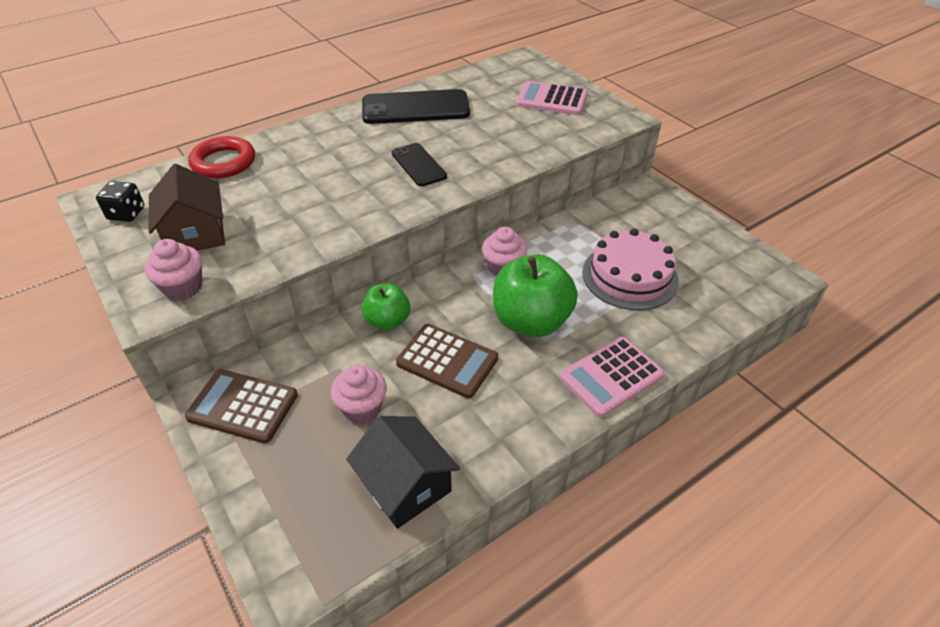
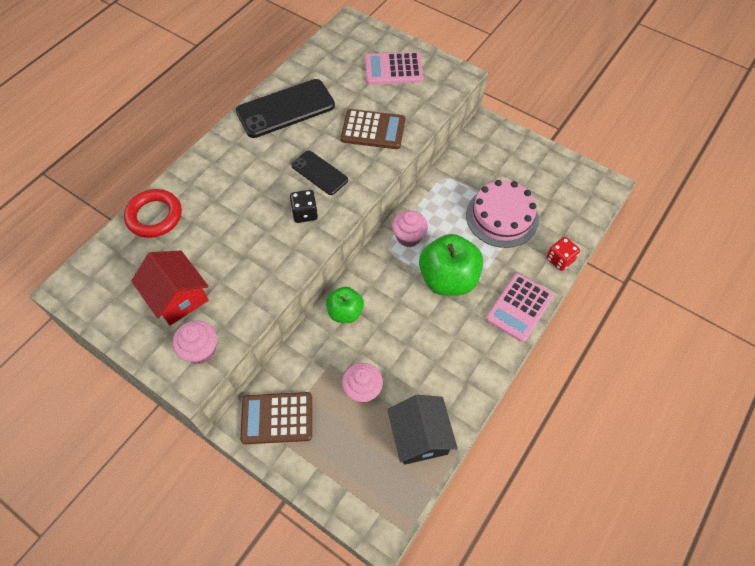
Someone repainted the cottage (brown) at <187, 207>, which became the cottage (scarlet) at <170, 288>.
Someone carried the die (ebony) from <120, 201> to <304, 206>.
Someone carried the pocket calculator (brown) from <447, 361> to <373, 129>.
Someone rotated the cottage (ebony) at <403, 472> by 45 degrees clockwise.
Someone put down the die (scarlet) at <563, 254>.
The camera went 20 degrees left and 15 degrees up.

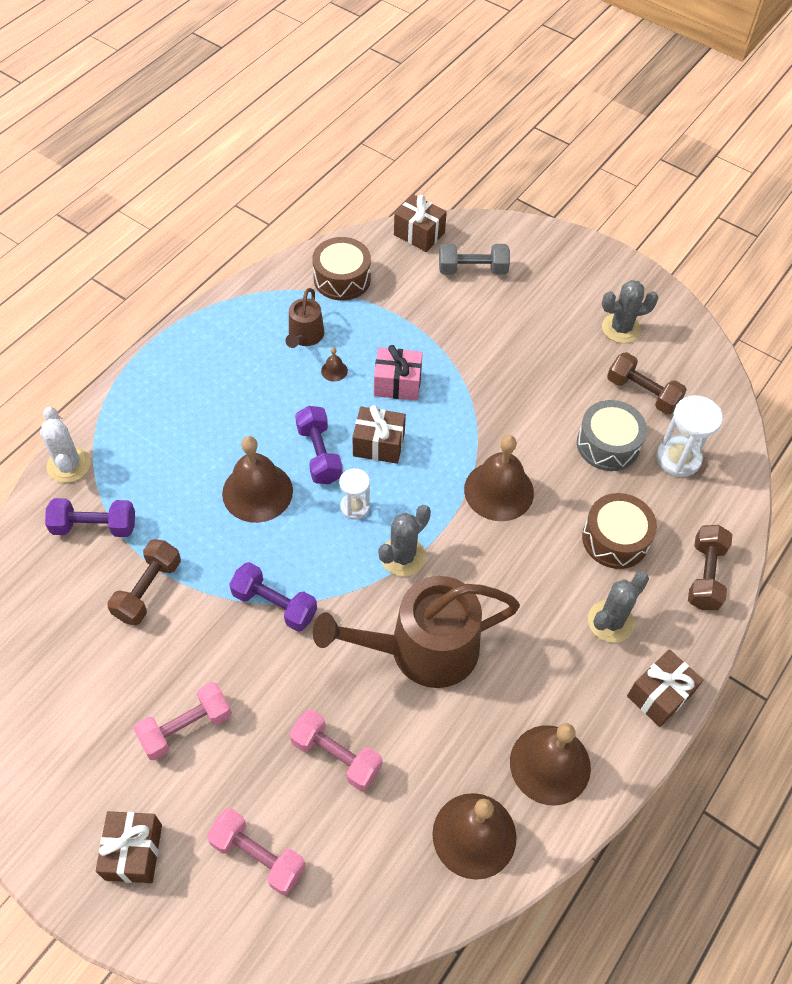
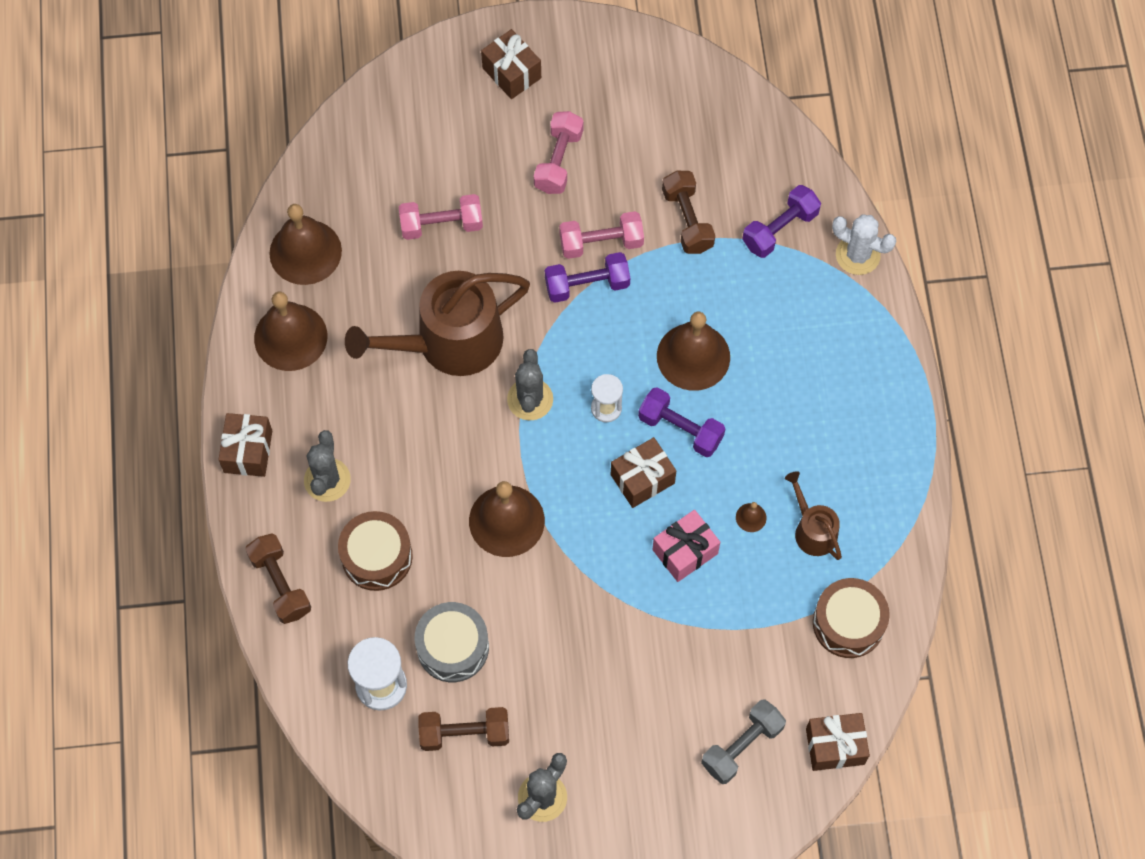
Someone rotated the watering can (brown) at <416, 632> by 150 degrees counterclockwise.
Someone carried the hand weight (pink) from <256, 851> to <601, 235>.
The camera went 140 degrees right and 10 degrees up.

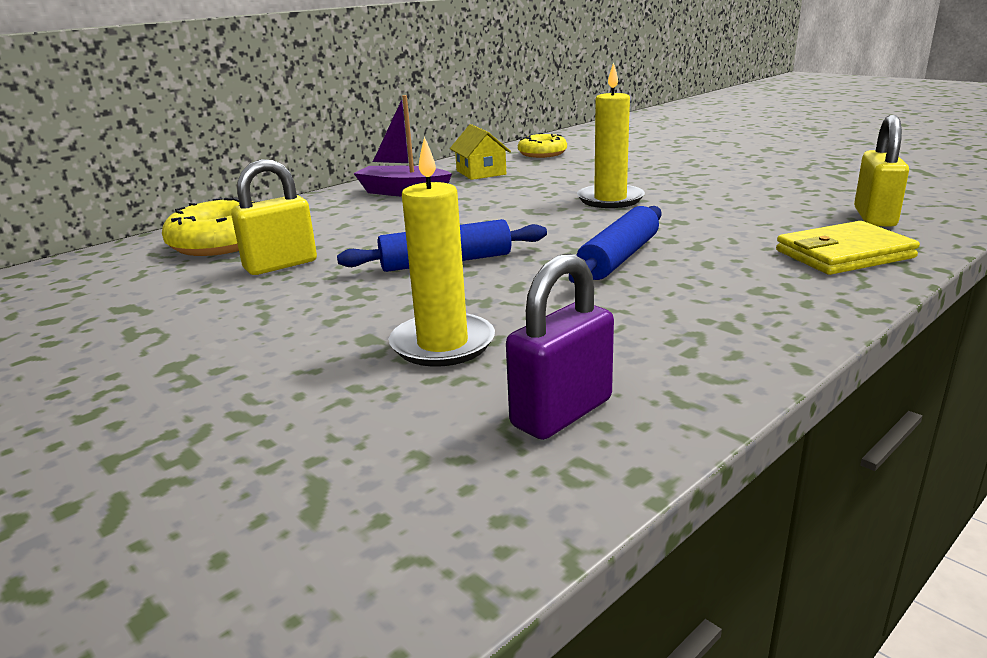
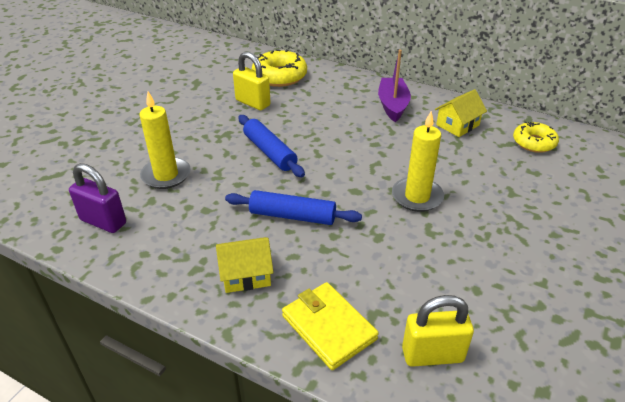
Someone put down the cottage (golden) at <245, 265>.
The camera went 70 degrees right and 15 degrees up.

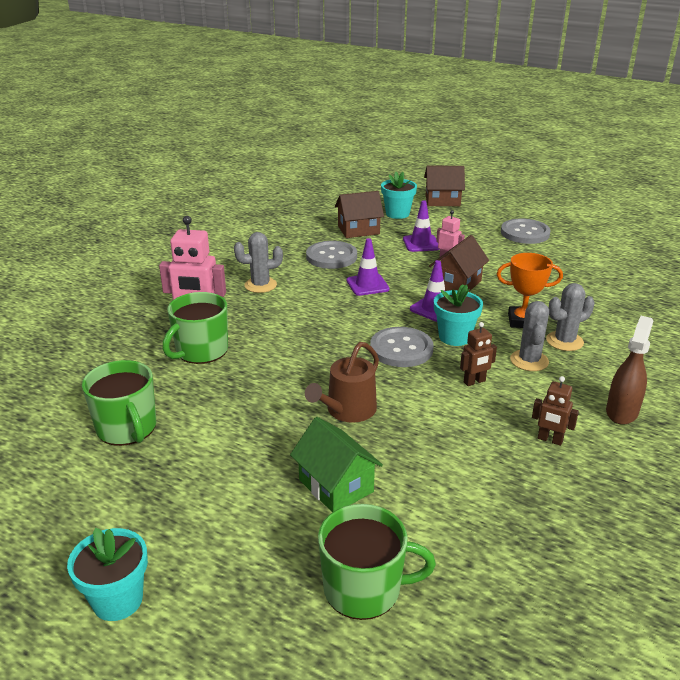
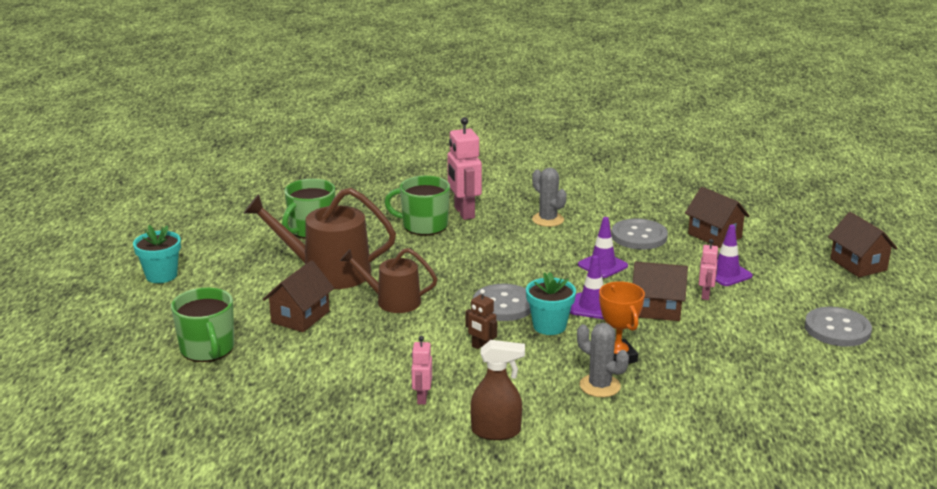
Someone took away the potted plant (turquoise) at <399, 195>.
Someone took away the saguaro cactus (gray) at <529, 336>.
Someone repainted the toy robot (brown) at <555, 411>, which became the toy robot (pink) at <421, 370>.
Someone repainted the cottage (leaf-green) at <336, 464>, which became the cottage (brown) at <298, 296>.
Someone put down the watering can (brown) at <320, 238>.
The camera went 65 degrees right and 5 degrees down.

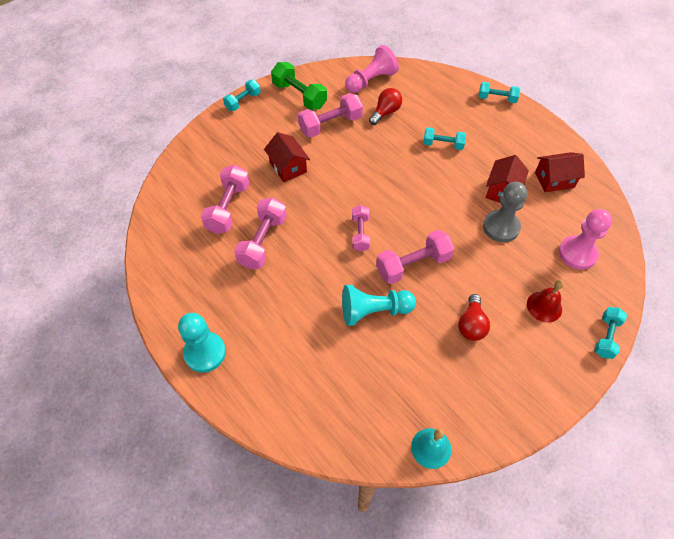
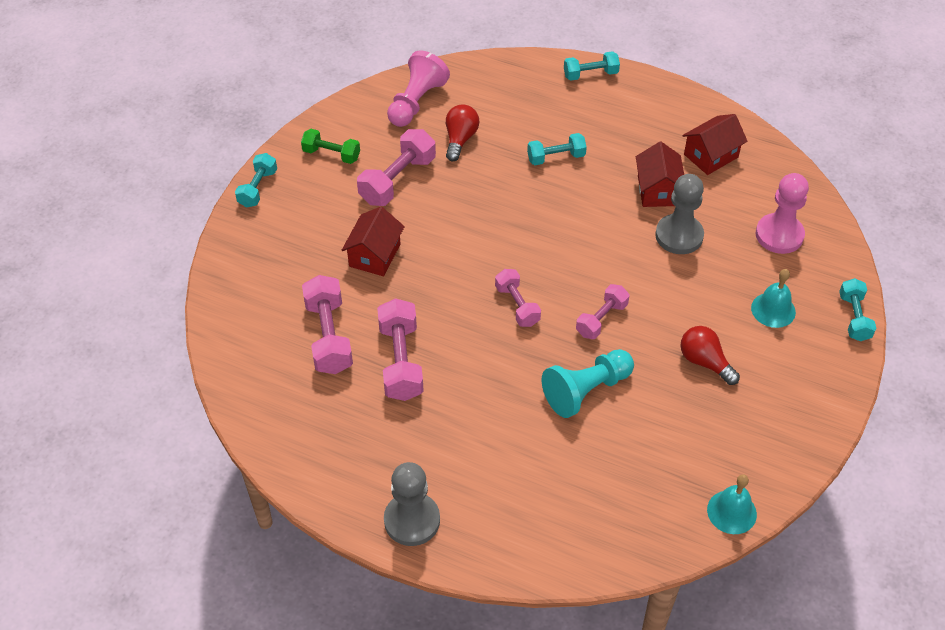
Someone scaled the hand weight (leaf-green) at <299, 86> by 0.64.
Someone rotated the cottage (scarlet) at <287, 157> by 75 degrees clockwise.
Someone scaled the hand weight (pink) at <415, 257> by 0.64.
Someone repainted the hand bell (scarlet) at <545, 301>, which became the hand bell (turquoise) at <773, 298>.
Someone rotated the bulb (scarlet) at <474, 317> by 150 degrees clockwise.
Someone repainted the game pawn (turquoise) at <202, 343>, which became the game pawn (gray) at <412, 504>.
The camera went 25 degrees left and 5 degrees down.

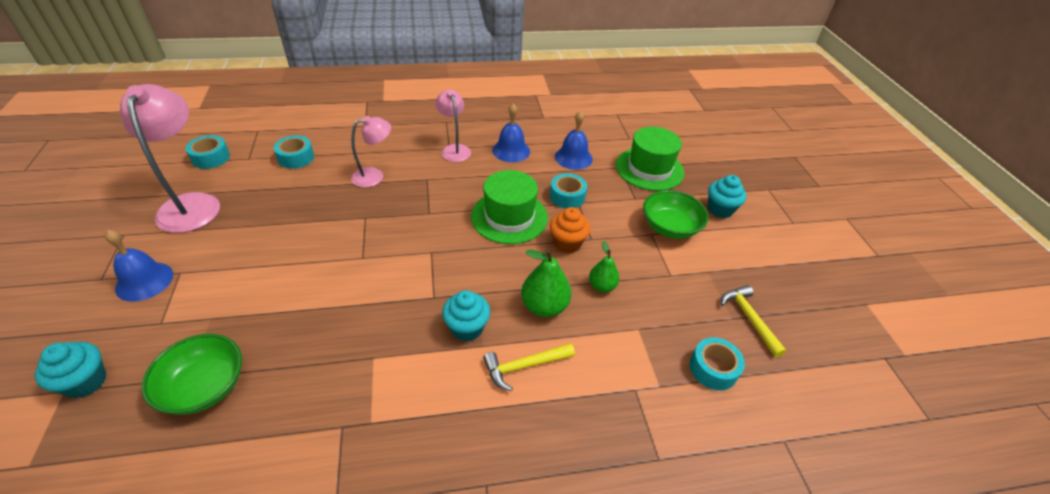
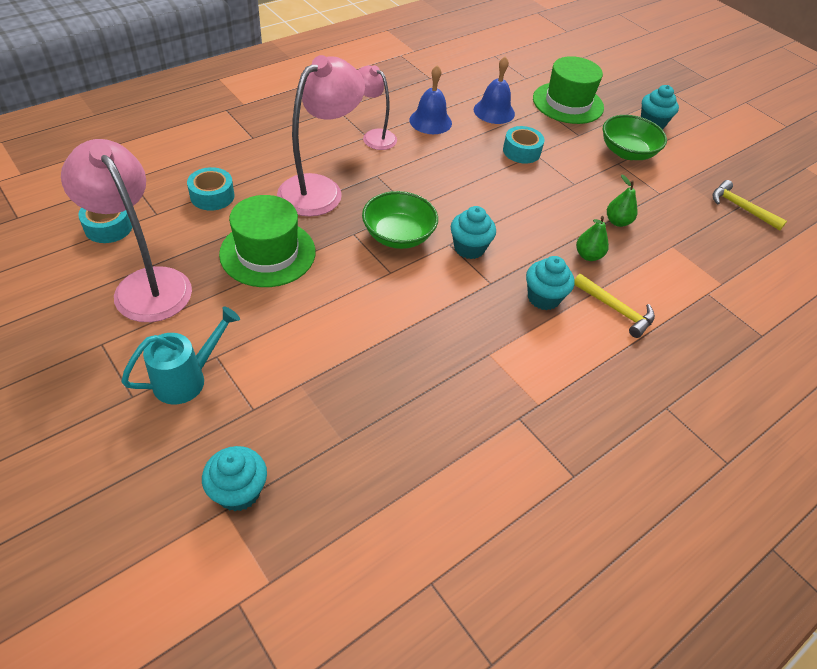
Someone scaled the reading lamp (pink) at <371, 151> by 1.70.
Someone carried the top hat (leaf-green) from <509, 207> to <267, 241>.
Someone took away the cupcake (orange-coloured) at <570, 230>.
Someone swapped the hand bell (blue) at <139, 266> for the watering can (turquoise) at <180, 355>.
Someone scaled the pear (leaf-green) at <546, 283> by 0.64.
Someone carried the deep dish (leaf-green) from <192, 374> to <400, 220>.
Someone took away the roll of tape (turquoise) at <717, 363>.
Someone rotated the hammer (golden) at <529, 367> by 90 degrees counterclockwise.
Someone put down the cupcake (turquoise) at <473, 232>.
The camera went 30 degrees left and 5 degrees up.

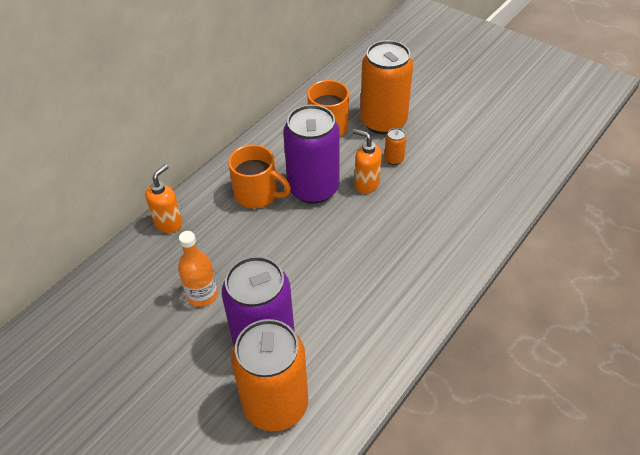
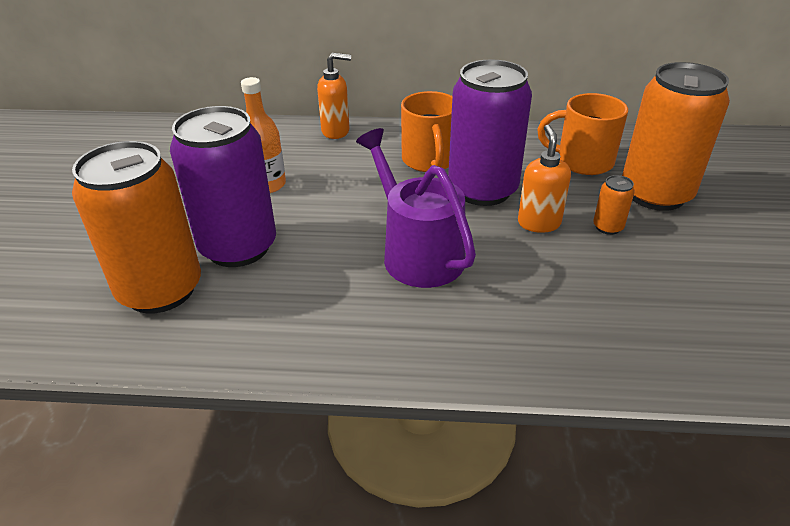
Someone put down the watering can (violet) at <416, 208>.
The camera went 55 degrees right and 10 degrees down.

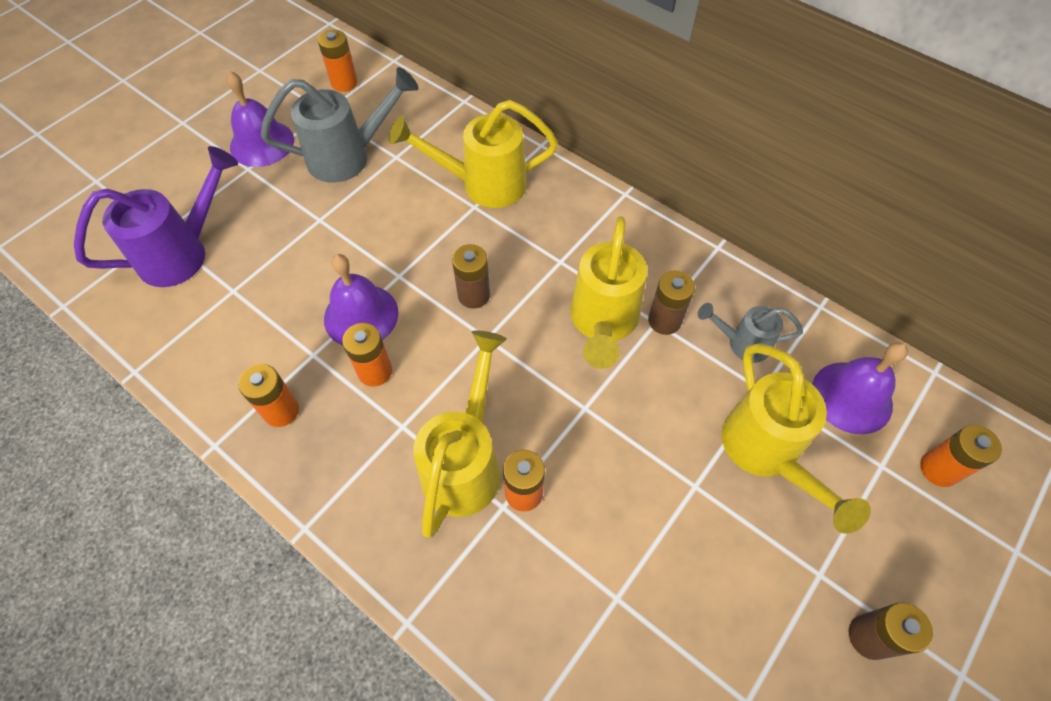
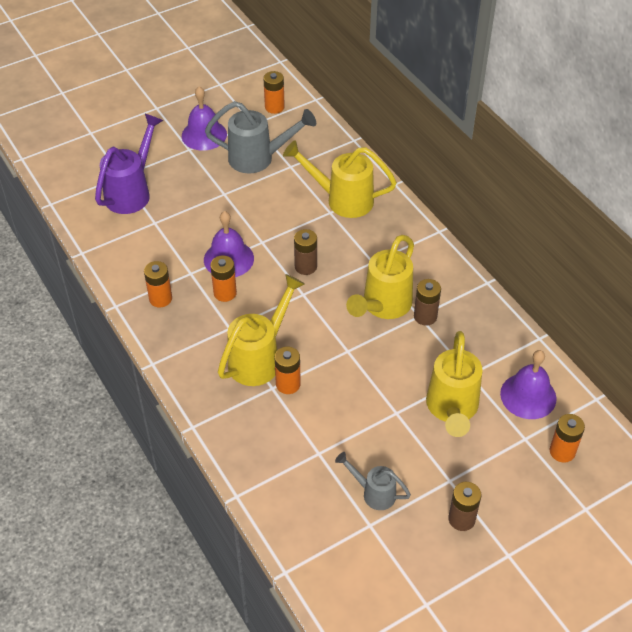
Someone rotated the watering can (violet) at <156, 216> by 45 degrees counterclockwise.
Someone carried the watering can (gray) from <750, 333> to <373, 481>.
The camera went 20 degrees right and 10 degrees down.

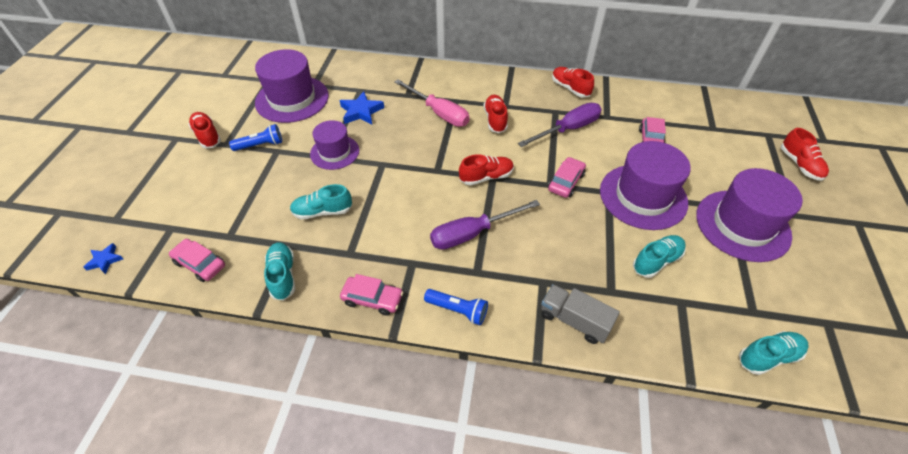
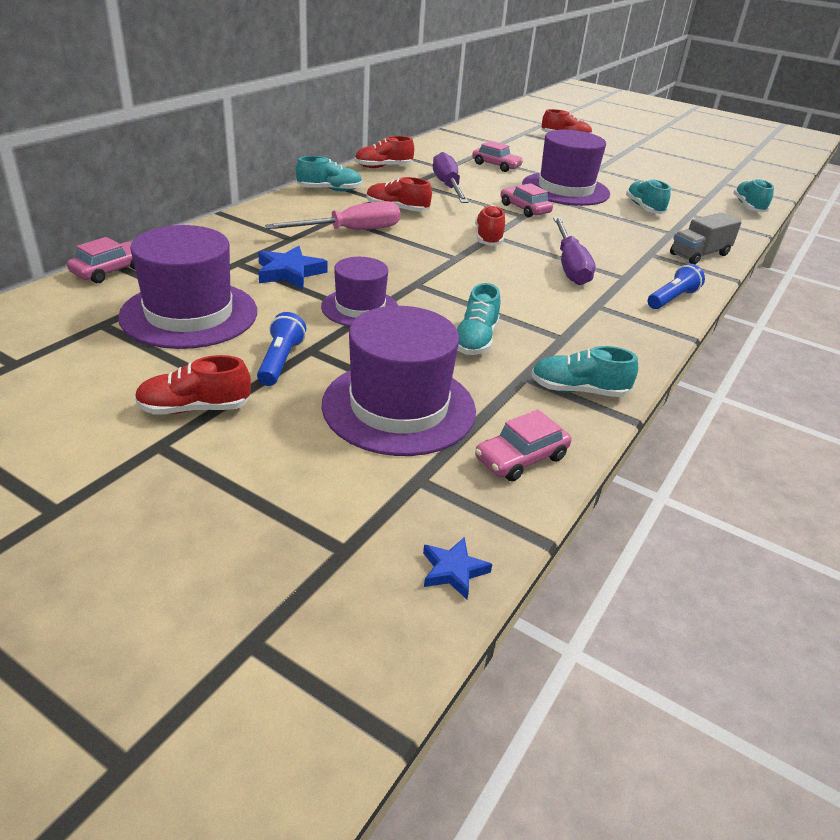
Someone carried the top hat (violet) from <749, 215> to <399, 381>.
Someone carried the car (pink) from <371, 295> to <101, 260>.
Someone put down the lace-up shoe (turquoise) at <329, 173>.
The camera went 70 degrees left and 15 degrees down.

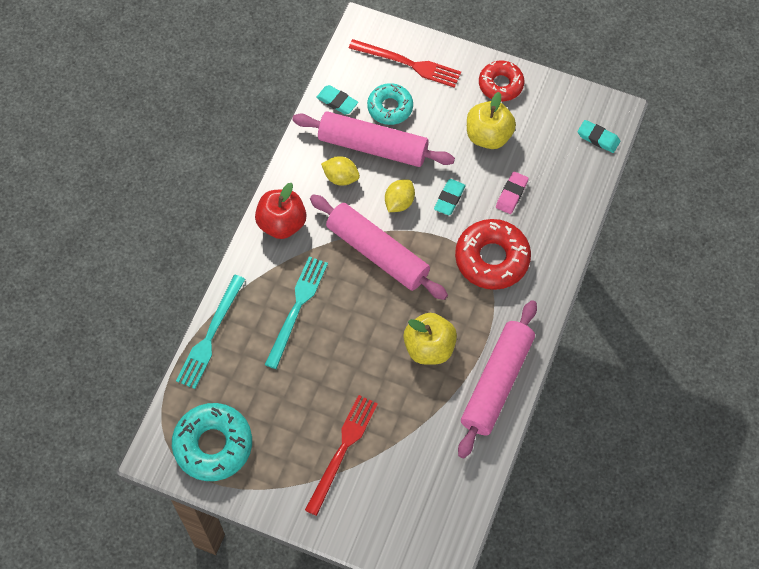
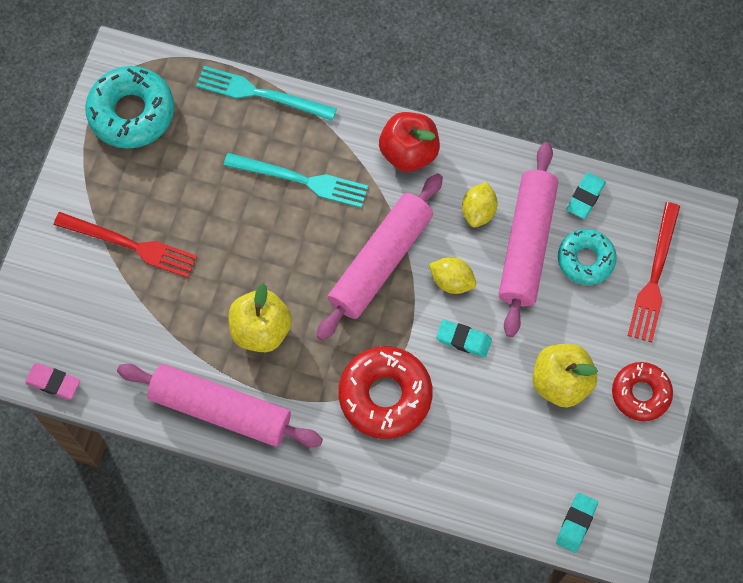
Someone carried the pencil eraser (pink) from <512, 192> to <52, 381>.
The camera went 85 degrees right and 5 degrees up.

